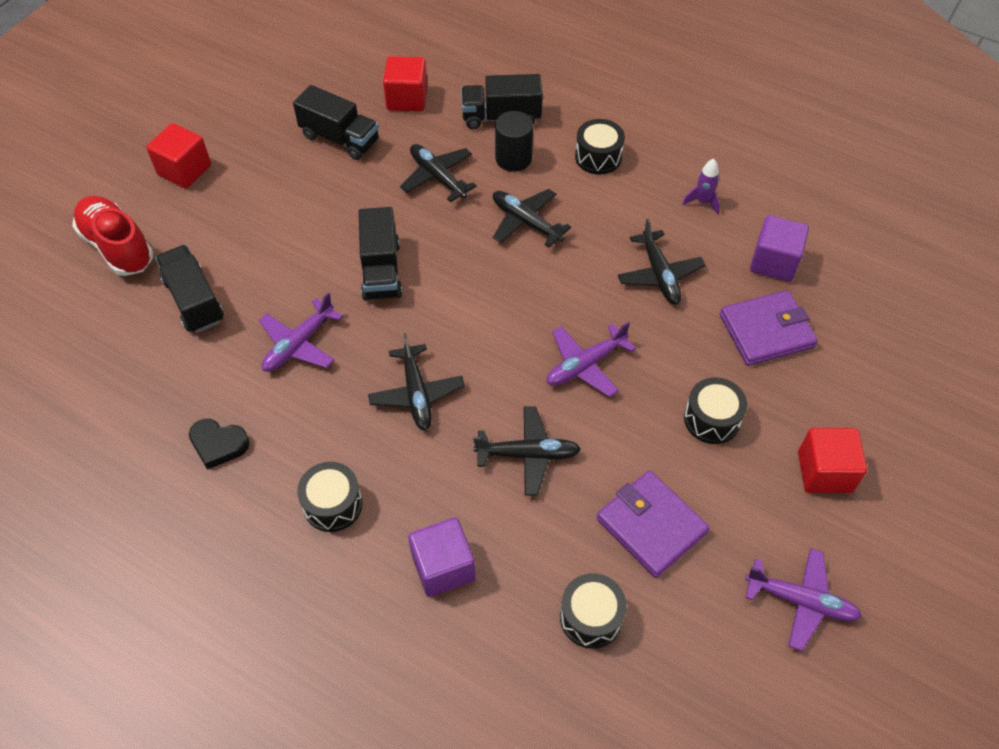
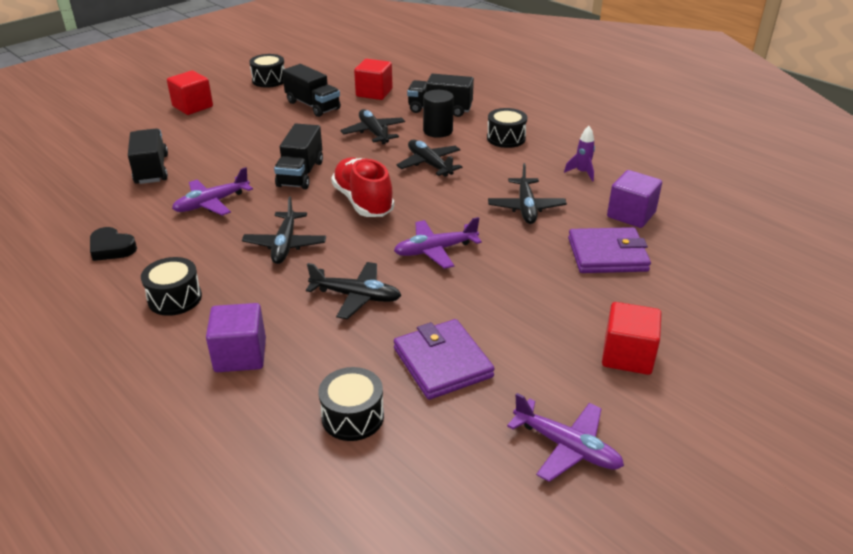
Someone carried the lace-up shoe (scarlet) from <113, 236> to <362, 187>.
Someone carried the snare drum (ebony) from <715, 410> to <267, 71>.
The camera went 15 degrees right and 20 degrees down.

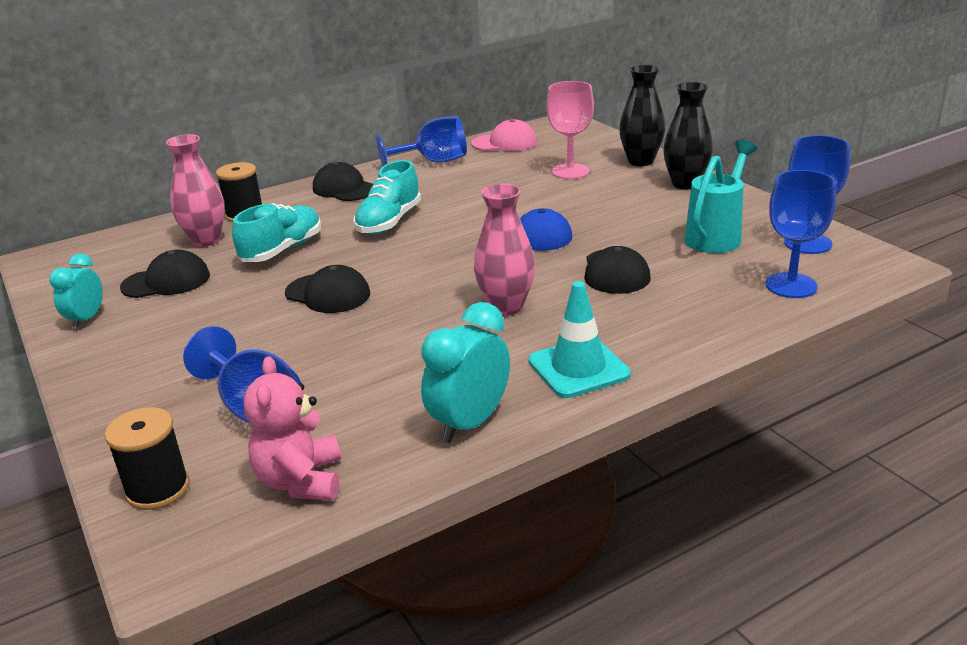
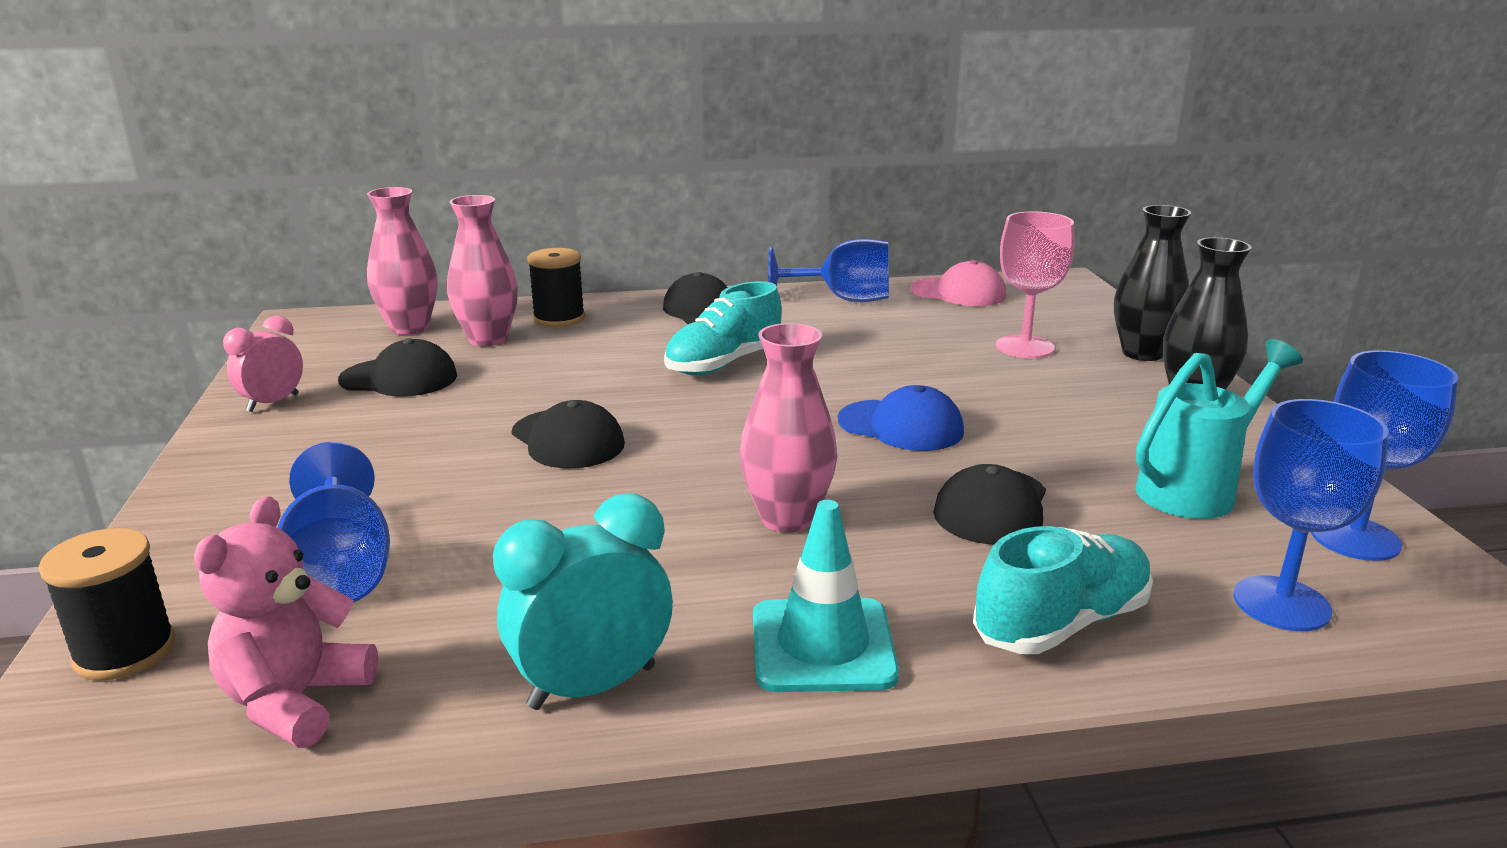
Someone carried the lace-up shoe (turquoise) from <276, 232> to <1063, 590>.
Someone repainted the bedside clock (turquoise) at <76, 291>, which became the bedside clock (pink) at <263, 364>.
Someone put down the tall vase (pink) at <402, 261>.
The camera went 20 degrees right and 5 degrees down.

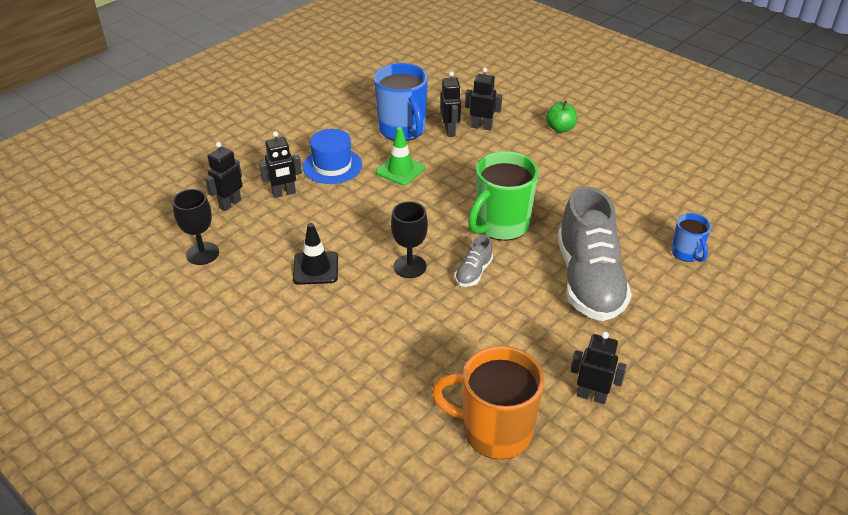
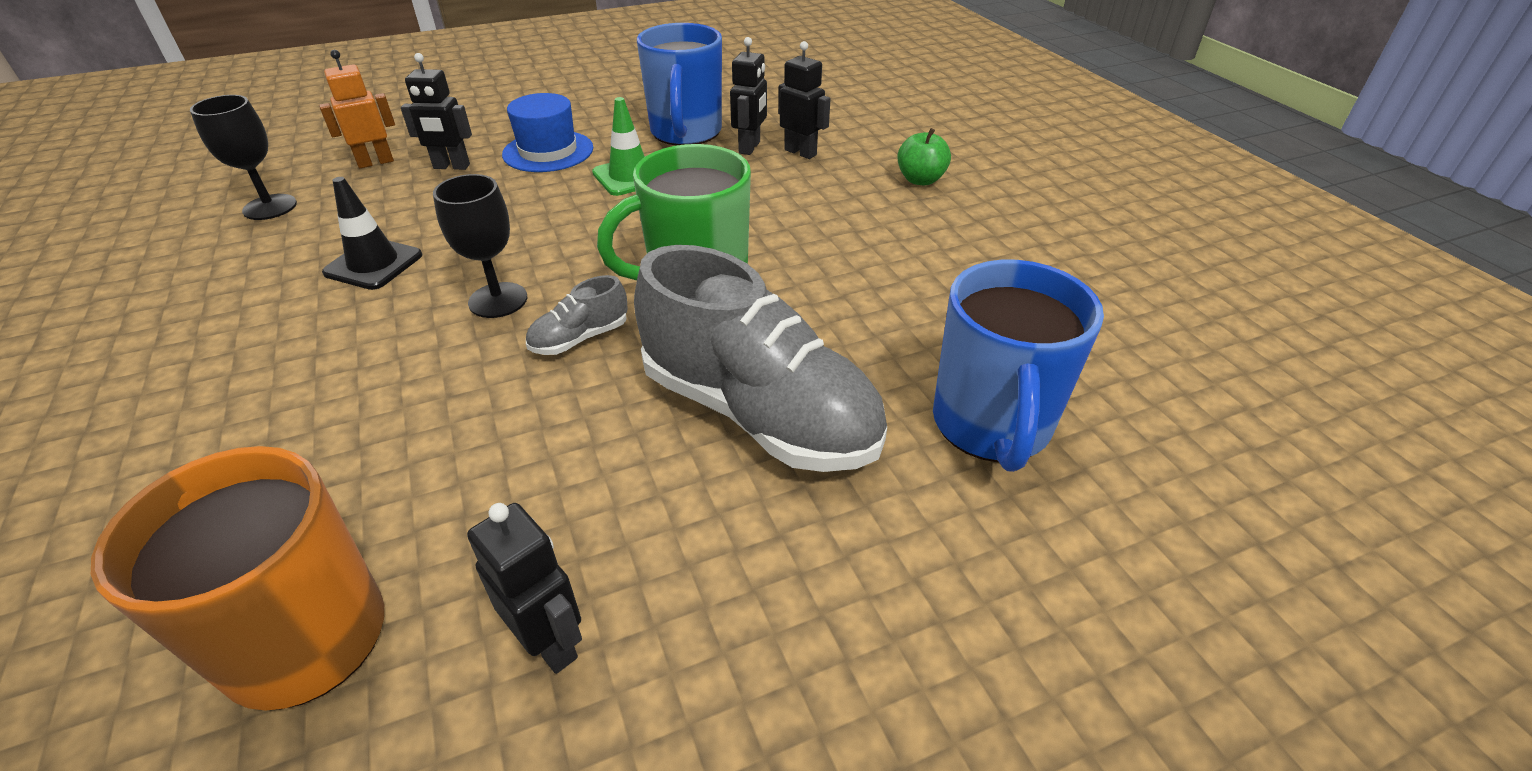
Someone repainted the toy robot (ebony) at <224, 176>, which became the toy robot (orange-coloured) at <357, 109>.
Someone rotated the lace-up shoe (gray) at <595, 253> by 75 degrees counterclockwise.
Someone scaled the coffee mug (blue) at <691, 237> by 1.88.
The camera went 25 degrees right and 0 degrees up.

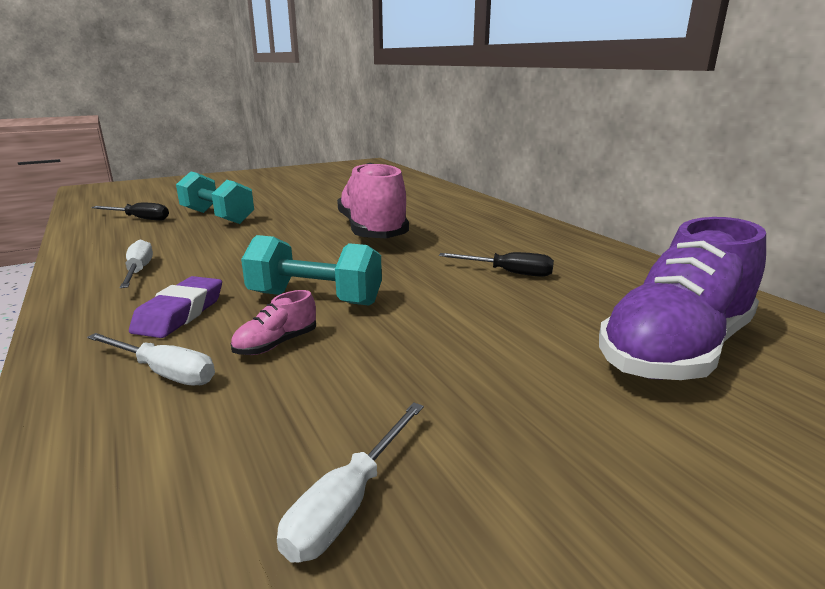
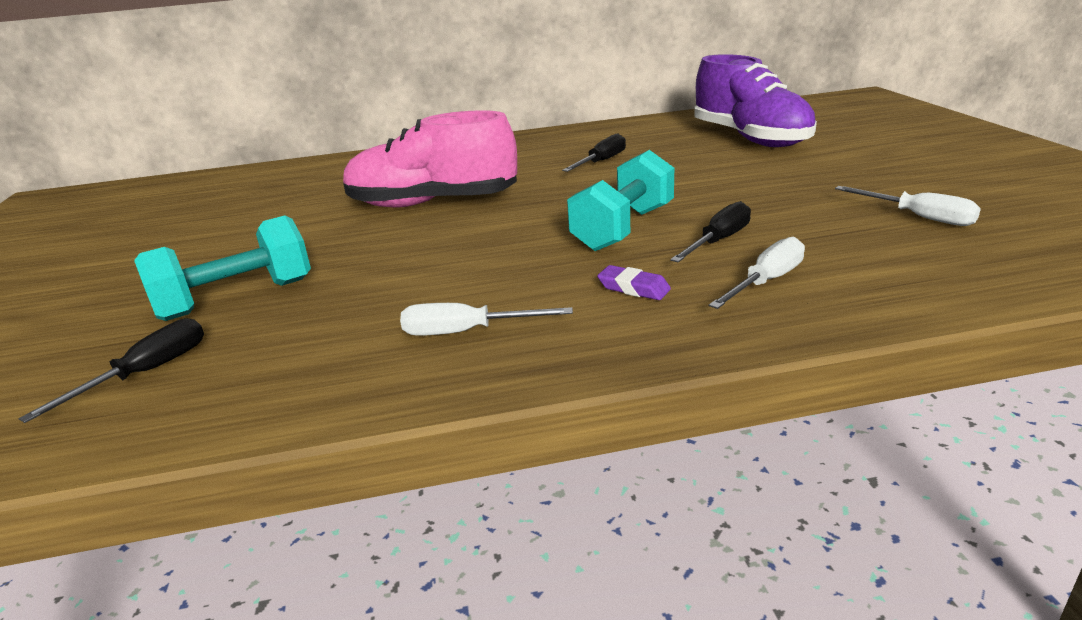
Someone scaled the pencil eraser (violet) at <175, 307> by 0.61.
Someone swapped the lace-up shoe (pink) at <273, 322> for the hand screwdriver (ebony) at <710, 231>.
The camera went 70 degrees left and 5 degrees up.

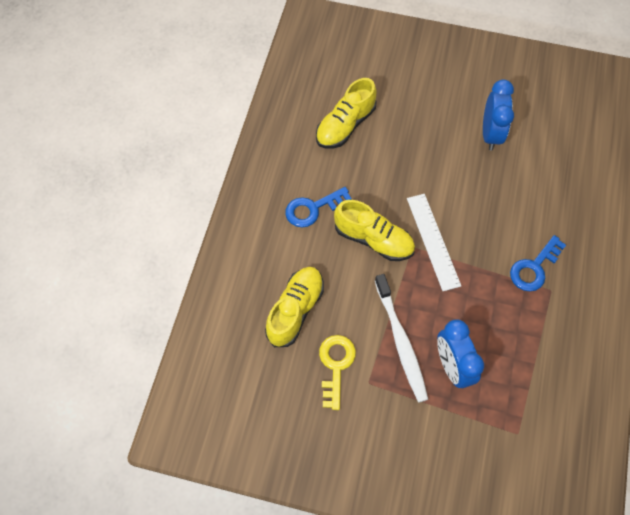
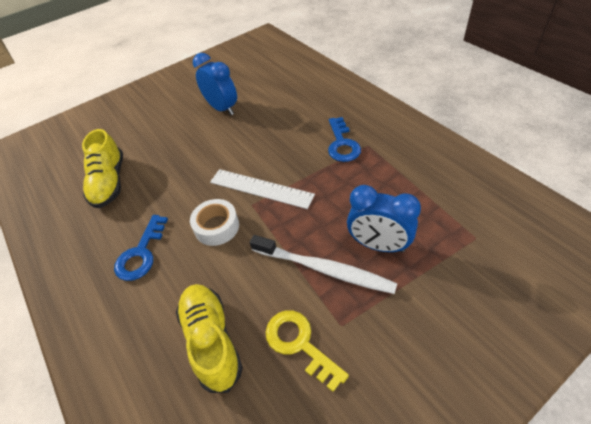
Someone swapped the lace-up shoe (golden) at <374, 230> for the roll of tape (snow-white) at <214, 222>.
The camera went 45 degrees left and 15 degrees down.

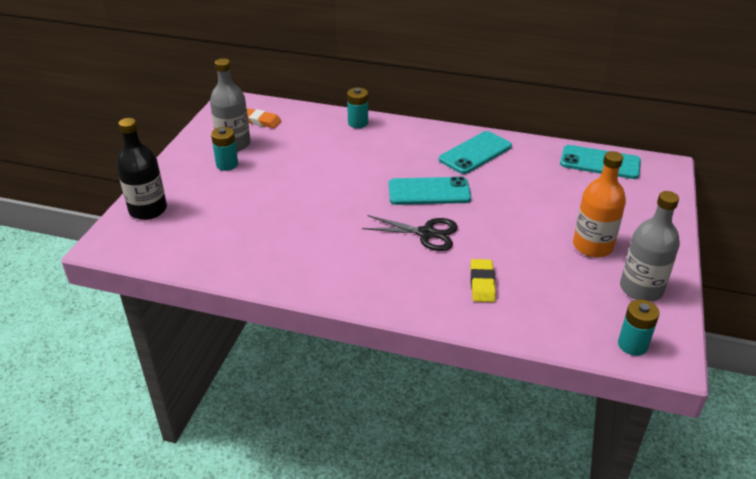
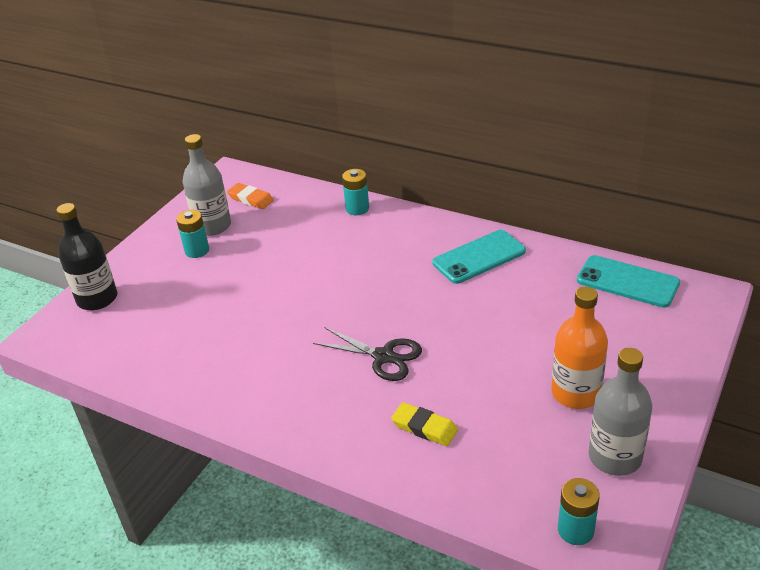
Someone took away the smartphone (turquoise) at <430, 191>.
Someone rotated the pencil eraser (golden) at <483, 280> by 75 degrees counterclockwise.
The camera went 15 degrees right and 0 degrees up.

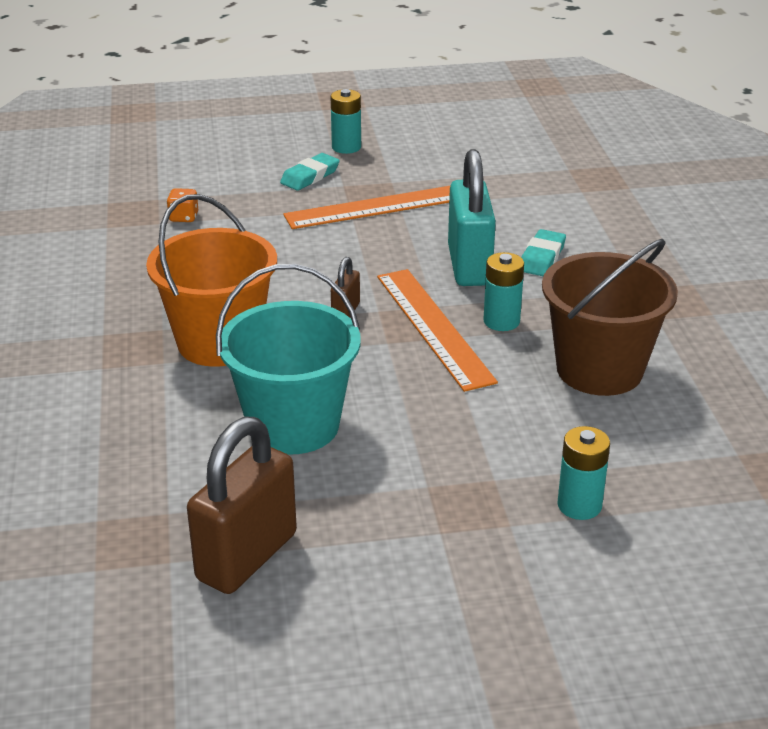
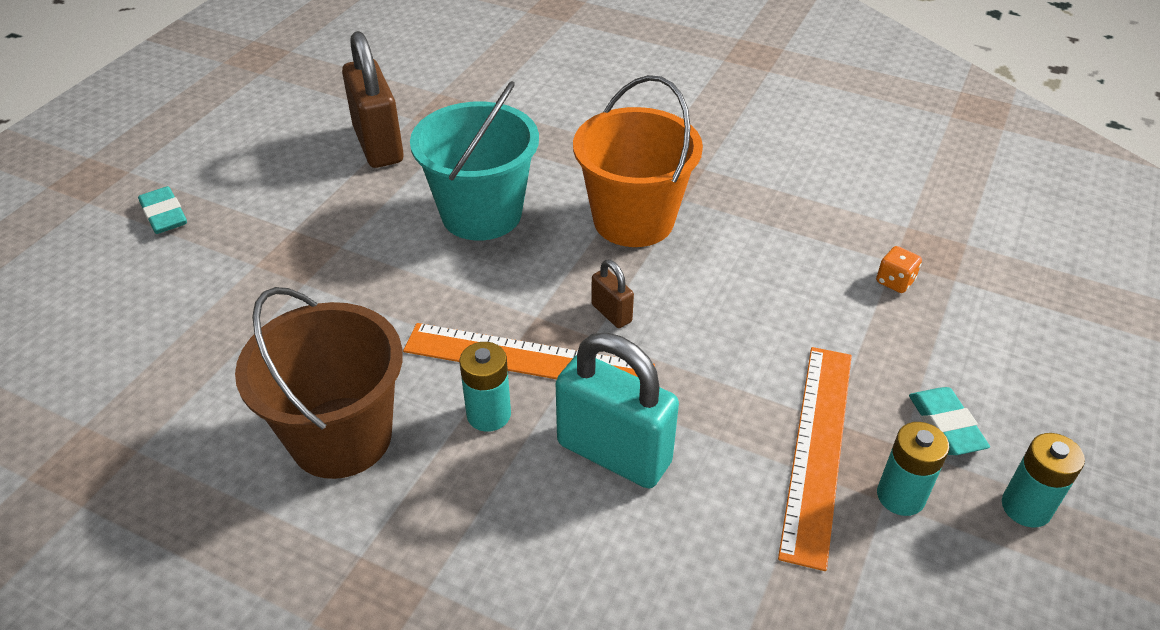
Someone carried the pencil eraser (turquoise) from <543, 252> to <162, 210>.
Someone carried the AA battery (turquoise) from <584, 473> to <913, 469>.
The camera went 125 degrees right and 10 degrees up.

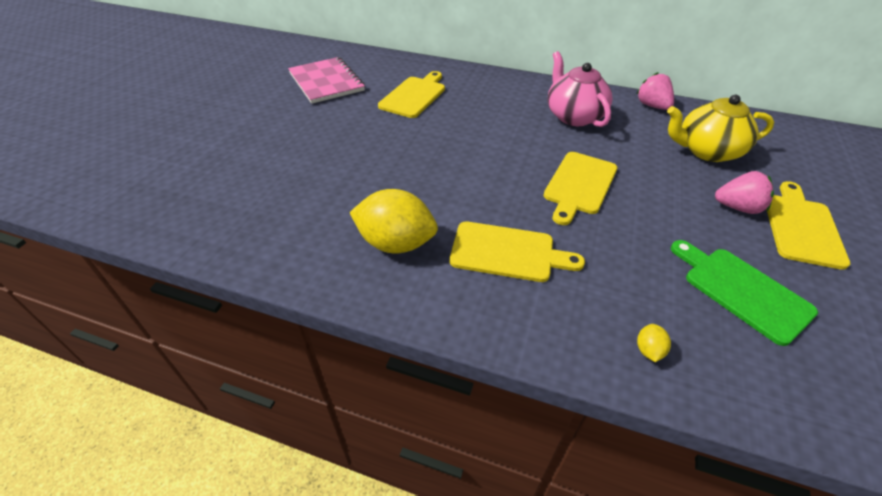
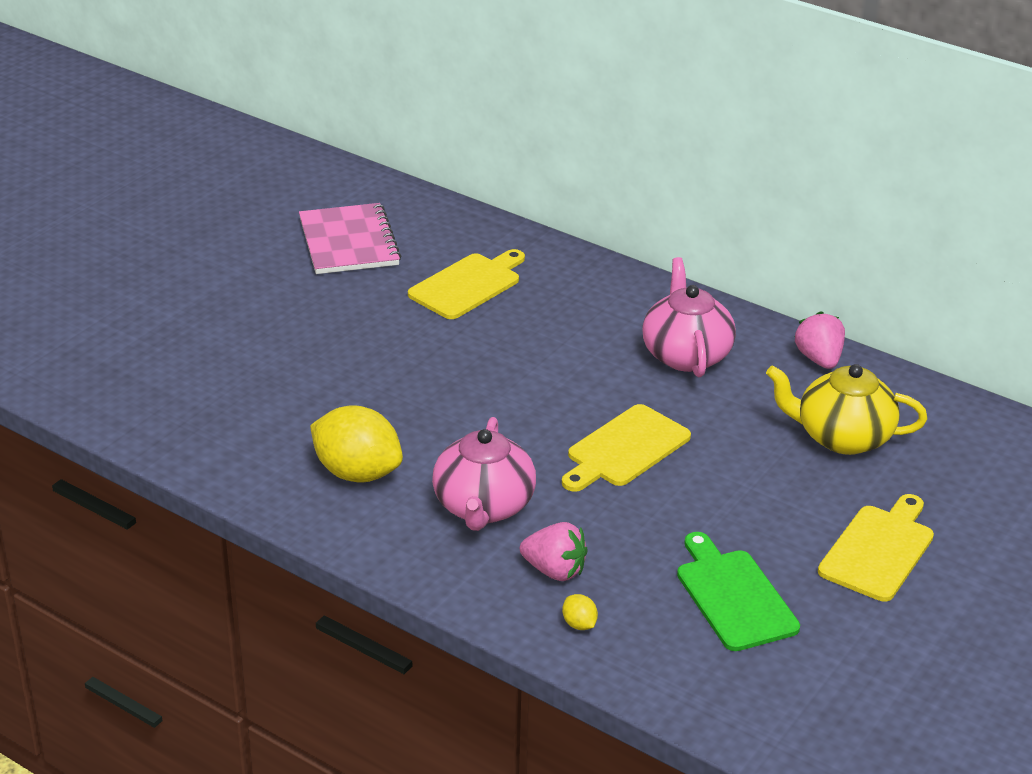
Someone carried the berry (pink) from <744, 192> to <554, 551>.
Someone swapped the bread board (golden) at <517, 251> for the tea pot (pink) at <484, 474>.
Someone rotated the citrus fruit (golden) at <654, 343> by 60 degrees counterclockwise.
The camera went 15 degrees right and 10 degrees down.

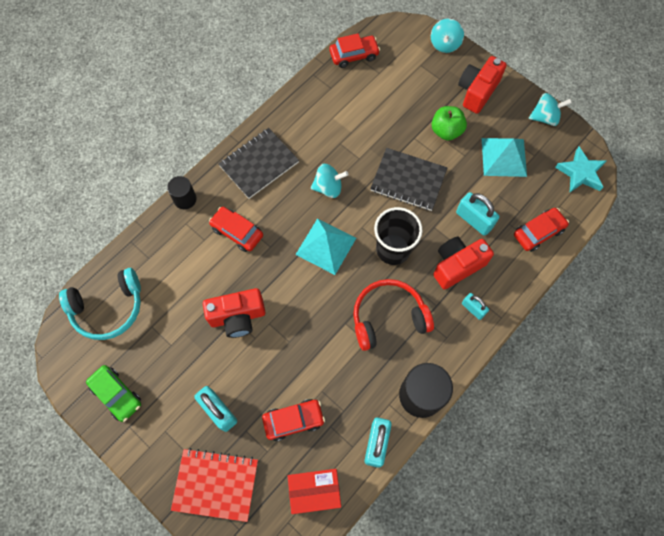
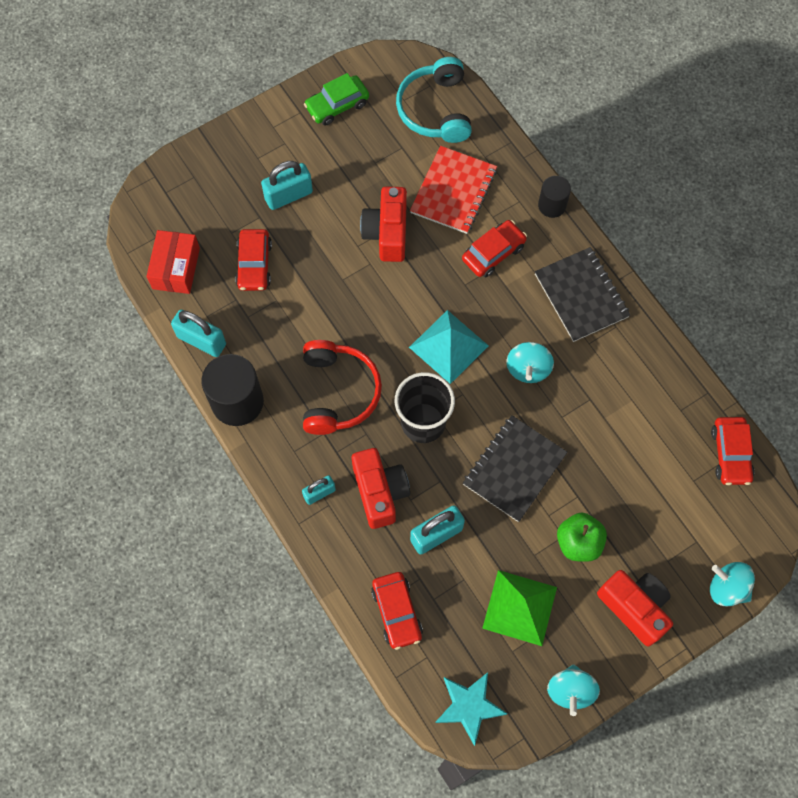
Someone repainted the pyramid (turquoise) at <504, 157>, which became the pyramid (leaf-green) at <519, 608>.
Someone carried the notebook (scarlet) from <214, 485> to <453, 190>.
The camera went 105 degrees right and 0 degrees up.

